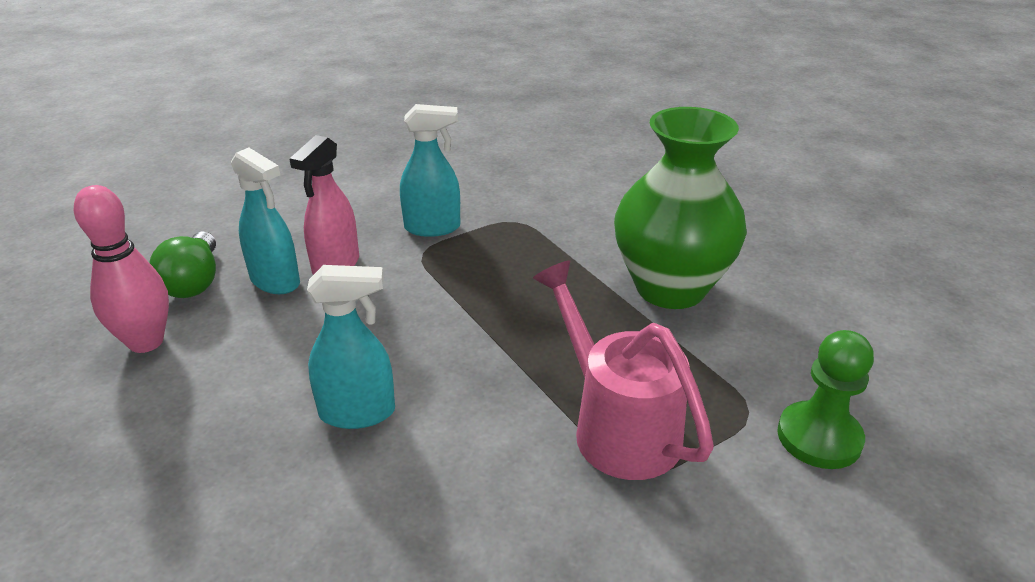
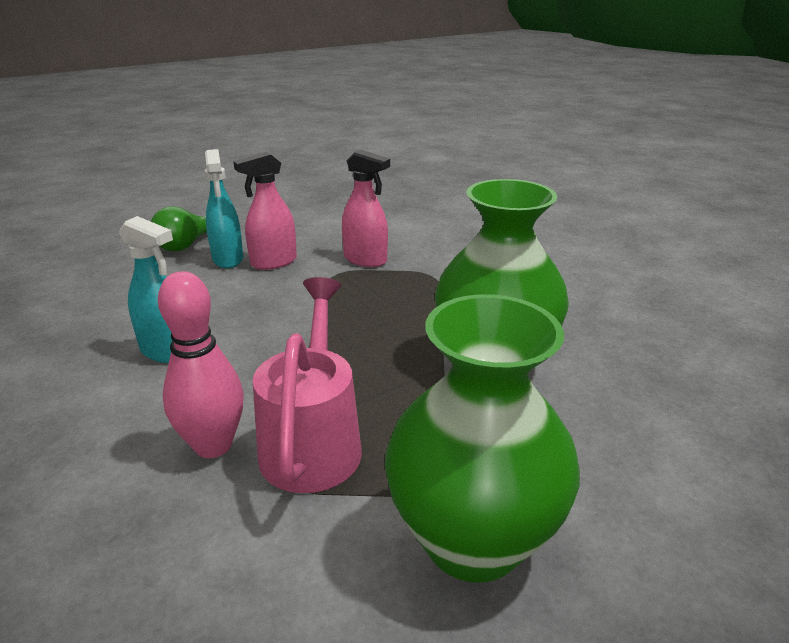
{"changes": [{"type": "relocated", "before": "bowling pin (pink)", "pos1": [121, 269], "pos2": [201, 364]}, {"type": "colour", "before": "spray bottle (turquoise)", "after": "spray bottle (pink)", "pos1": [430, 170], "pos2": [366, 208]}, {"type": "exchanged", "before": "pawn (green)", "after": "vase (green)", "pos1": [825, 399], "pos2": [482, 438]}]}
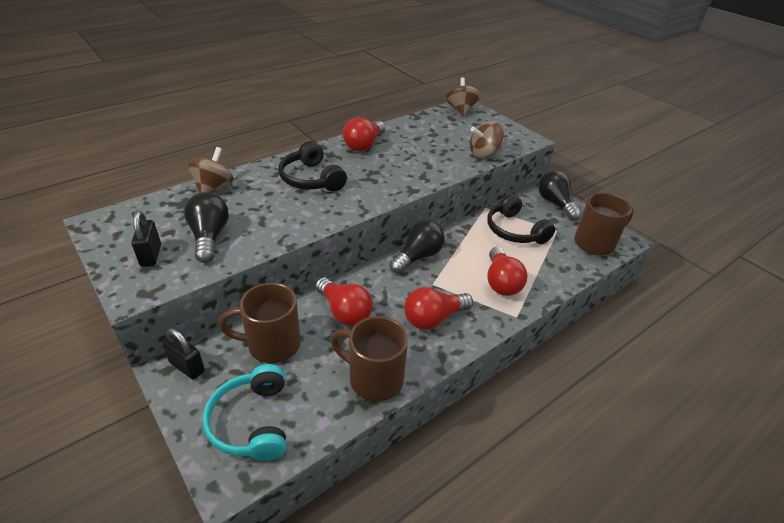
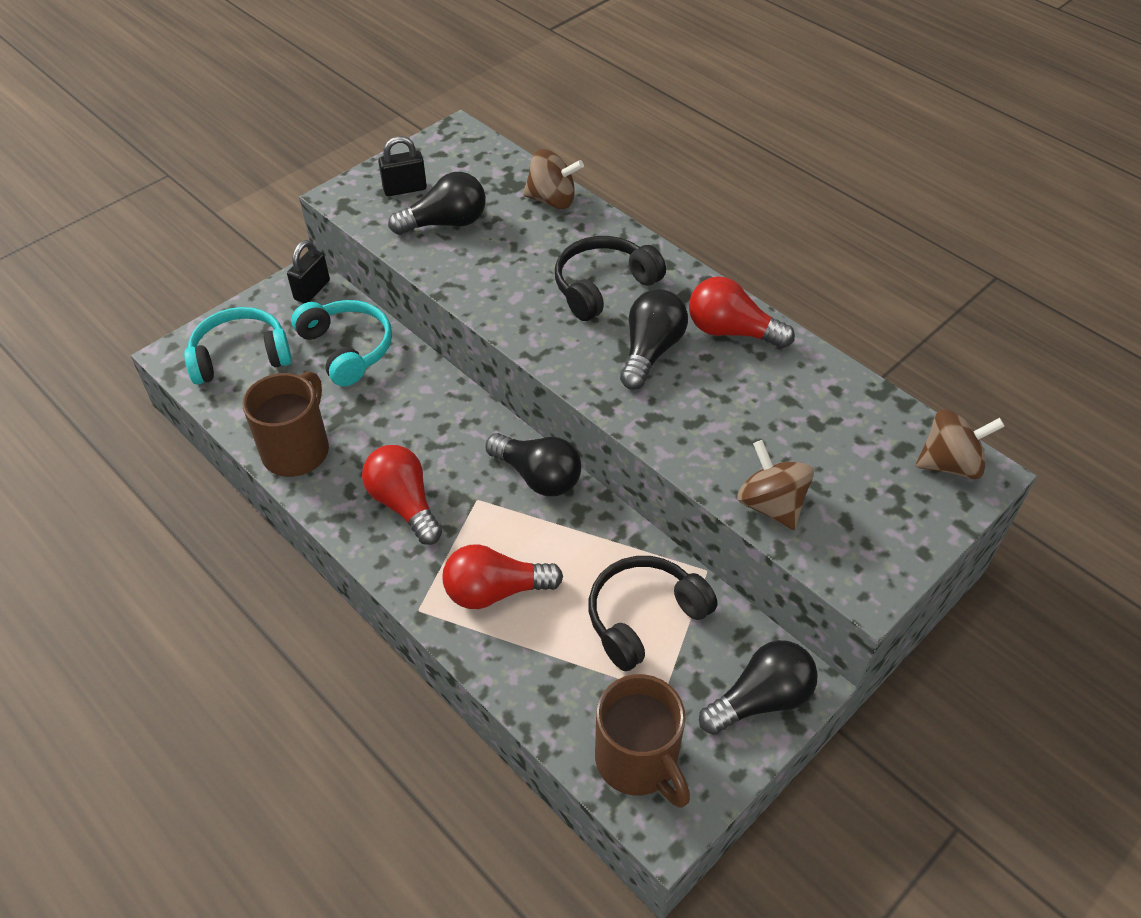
{"changes": [{"type": "exchanged", "before": "mug (brown)", "after": "headphones (turquoise)", "pos1": [260, 323], "pos2": [341, 343]}, {"type": "appeared", "after": "light bulb (black)", "pos2": [654, 339]}, {"type": "missing", "before": "light bulb (red)", "pos1": [344, 301]}]}
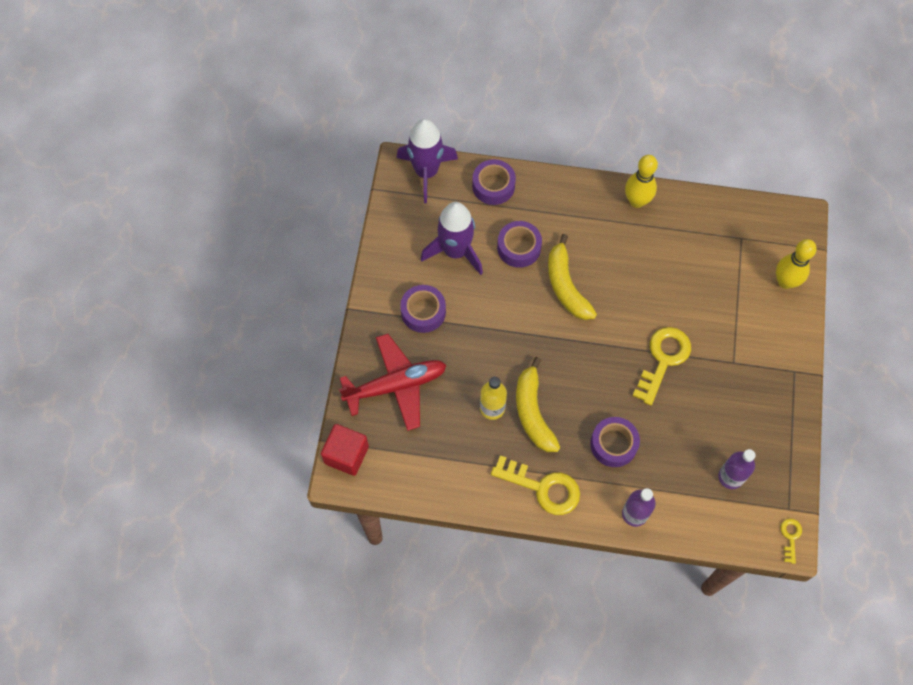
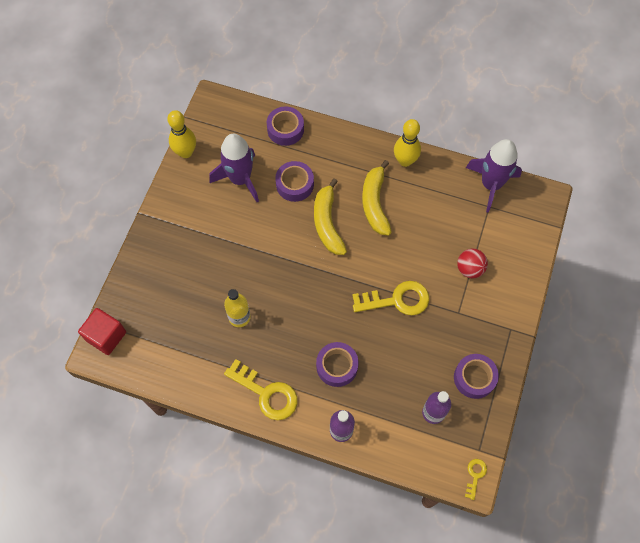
{"changes": [{"type": "relocated", "before": "bowling pin (yellow)", "pos1": [796, 264], "pos2": [181, 134]}, {"type": "spun", "before": "key (yellow)", "pos1": [661, 366], "pos2": [390, 298], "turn": 45}, {"type": "relocated", "before": "banana (yellow)", "pos1": [538, 404], "pos2": [377, 198]}, {"type": "relocated", "before": "tape (purple)", "pos1": [423, 309], "pos2": [476, 376]}, {"type": "appeared", "after": "ball (red)", "pos2": [472, 263]}, {"type": "relocated", "before": "rocket (purple)", "pos1": [427, 161], "pos2": [494, 176]}, {"type": "missing", "before": "plane (red)", "pos1": [393, 382]}]}
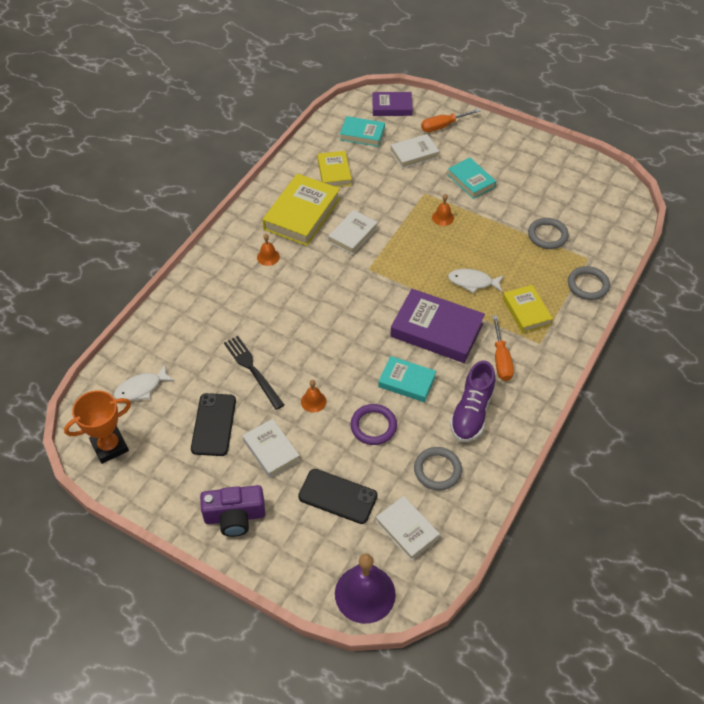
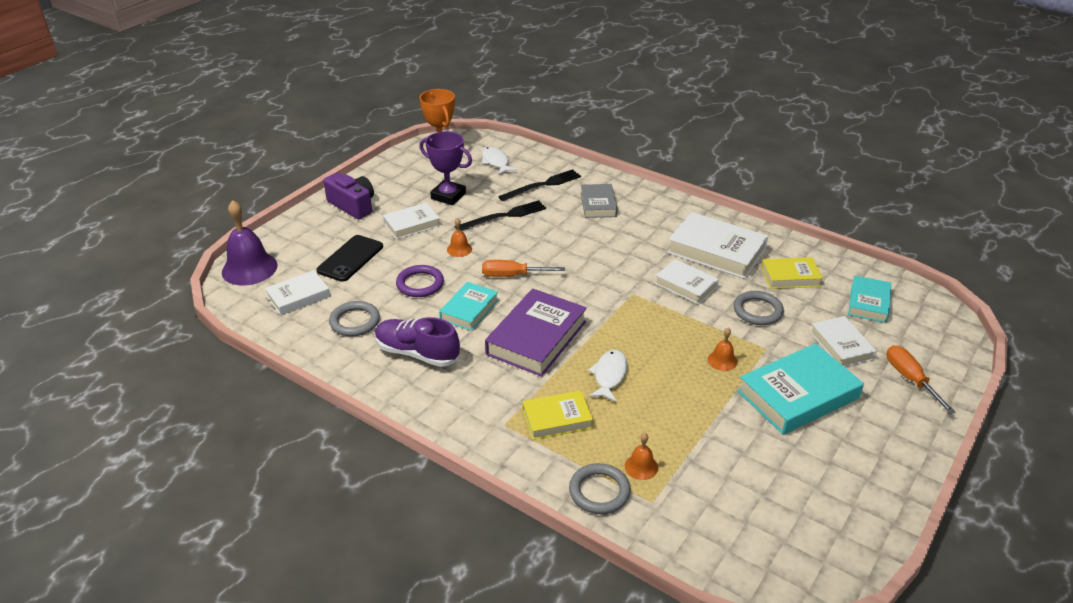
{"changes": [{"type": "spun", "before": "camera (purple)", "pos1": [232, 511], "pos2": [348, 196], "turn": 135}, {"type": "exchanged", "before": "phone (black)", "after": "trophy (purple)", "pos1": [213, 424], "pos2": [445, 168]}, {"type": "relocated", "before": "screwdriver (orange)", "pos1": [503, 348], "pos2": [523, 268]}, {"type": "appeared", "after": "fork (black)", "pos2": [539, 185]}, {"type": "appeared", "after": "book (grey)", "pos2": [599, 201]}, {"type": "relocated", "before": "bell (orange)", "pos1": [268, 250], "pos2": [641, 456]}, {"type": "colour", "before": "book (yellow)", "after": "book (white)", "pos1": [301, 209], "pos2": [717, 245]}, {"type": "relocated", "before": "ring (grey)", "pos1": [548, 233], "pos2": [759, 308]}, {"type": "size", "before": "book (turquoise)", "pos1": [471, 178], "pos2": [801, 389], "scale": 1.67}, {"type": "missing", "before": "book (purple)", "pos1": [392, 104]}]}
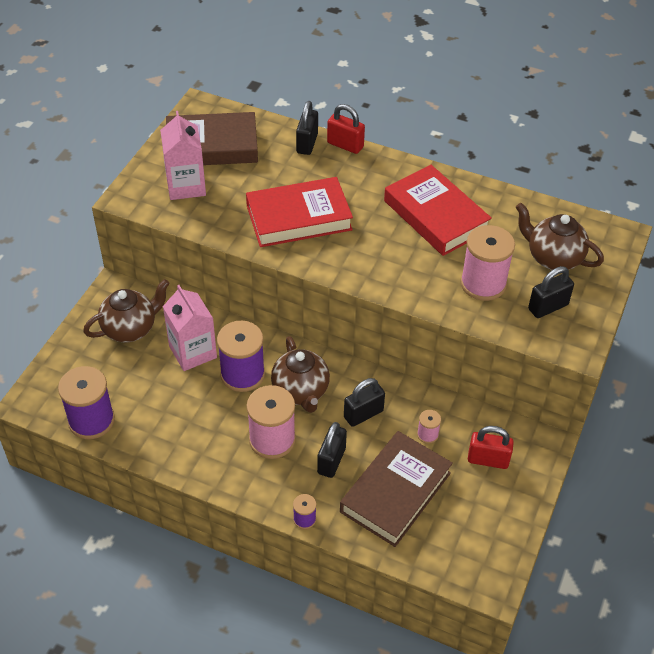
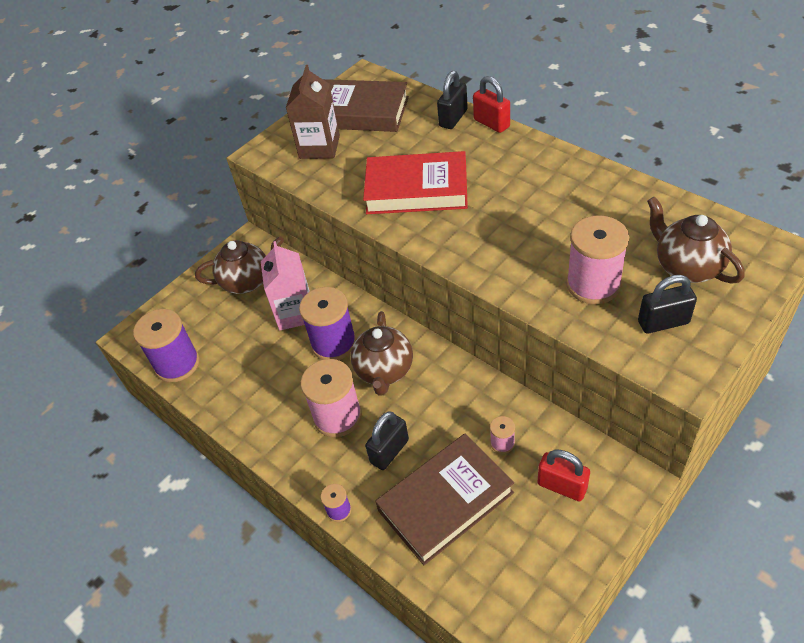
{"changes": [{"type": "colour", "before": "carton (pink)", "after": "carton (brown)", "pos1": [183, 155], "pos2": [313, 112]}, {"type": "missing", "before": "padlock (black)", "pos1": [364, 402]}, {"type": "missing", "before": "book (red)", "pos1": [438, 210]}]}
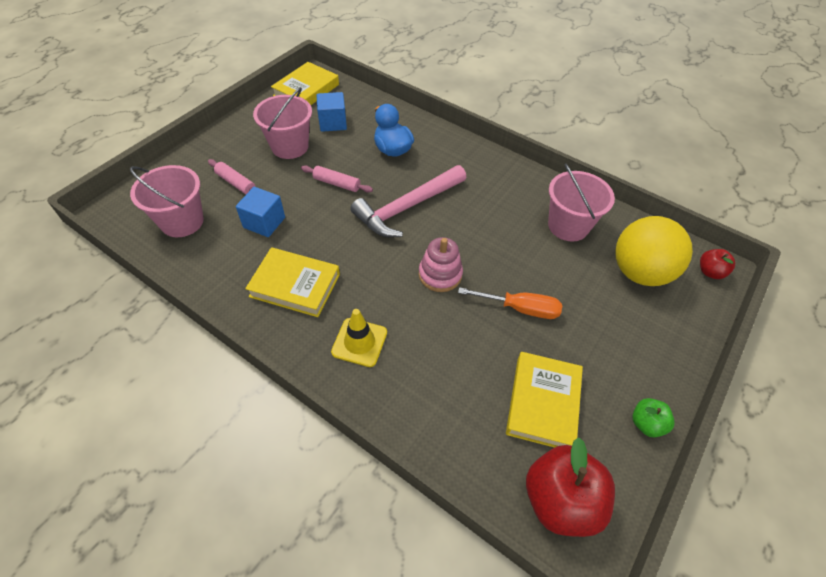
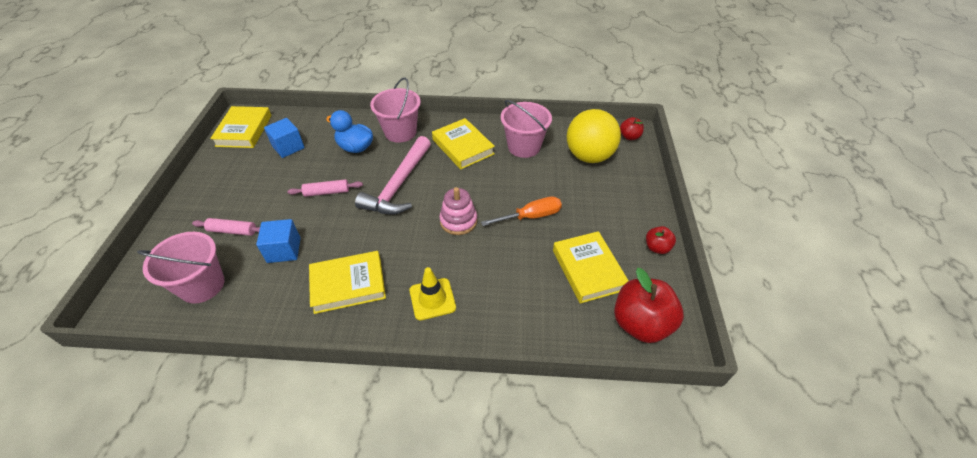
{"changes": [{"type": "relocated", "before": "bucket (pink)", "pos1": [282, 123], "pos2": [395, 110]}, {"type": "appeared", "after": "book (yellow)", "pos2": [463, 143]}, {"type": "colour", "before": "apple (green)", "after": "apple (red)", "pos1": [653, 418], "pos2": [661, 240]}]}
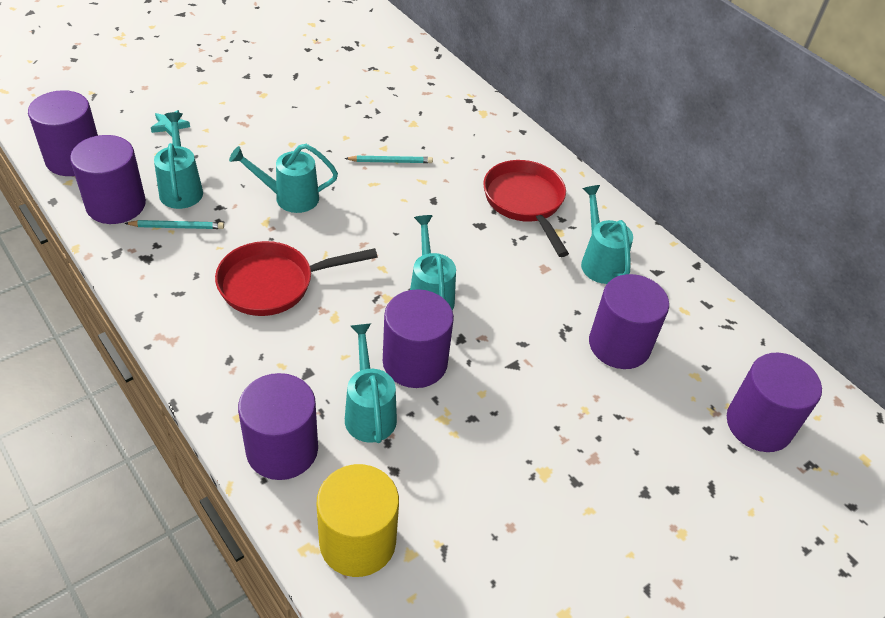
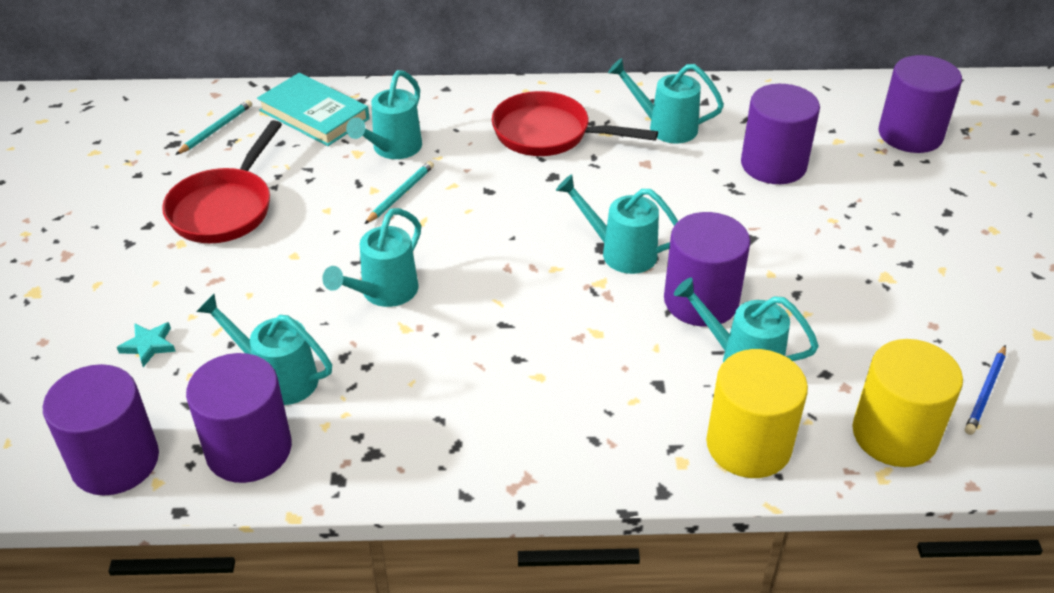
{"changes": [{"type": "relocated", "before": "pan (red)", "pos1": [296, 278], "pos2": [222, 181]}, {"type": "relocated", "before": "pencil (turquoise)", "pos1": [174, 224], "pos2": [213, 127]}, {"type": "appeared", "after": "book (turquoise)", "pos2": [313, 109]}, {"type": "appeared", "after": "watering can (turquoise)", "pos2": [384, 114]}, {"type": "colour", "before": "cylinder (purple)", "after": "cylinder (yellow)", "pos1": [278, 426], "pos2": [757, 413]}, {"type": "appeared", "after": "pencil (blue)", "pos2": [985, 390]}]}
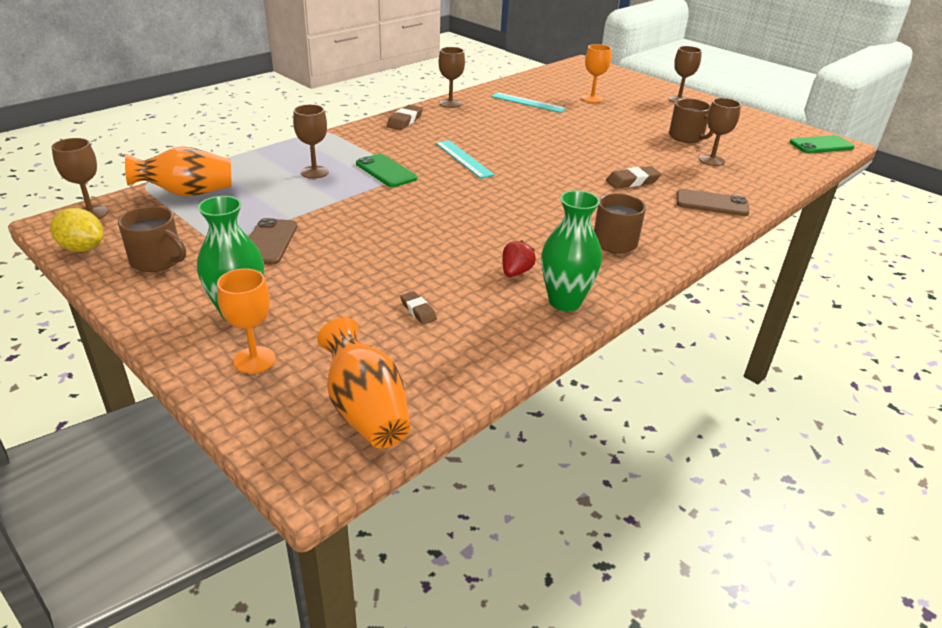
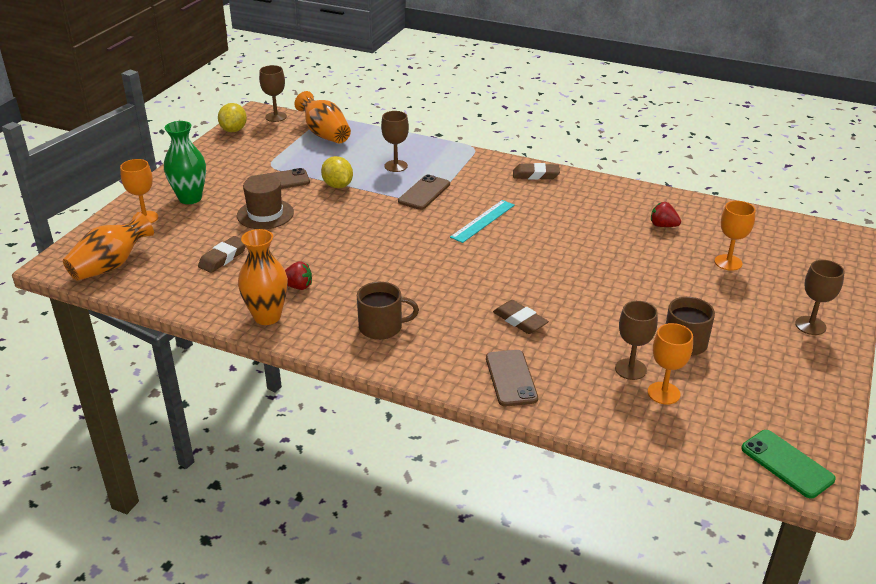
{"changes": [{"type": "size", "before": "eraser (brown)", "pos1": [418, 308], "pos2": [222, 254], "scale": 1.57}, {"type": "appeared", "after": "hat (brown)", "pos2": [265, 202]}, {"type": "colour", "before": "vase (green)", "after": "vase (orange)", "pos1": [571, 250], "pos2": [263, 277]}, {"type": "appeared", "after": "lemon (yellow)", "pos2": [337, 172]}, {"type": "colour", "before": "phone (green)", "after": "phone (brown)", "pos1": [386, 170], "pos2": [424, 192]}, {"type": "appeared", "after": "goblet (orange)", "pos2": [670, 364]}, {"type": "exchanged", "before": "ruler (turquoise)", "after": "strawberry (red)", "pos1": [528, 102], "pos2": [666, 214]}, {"type": "missing", "before": "mug (brown)", "pos1": [152, 239]}, {"type": "missing", "before": "goblet (brown)", "pos1": [451, 77]}]}
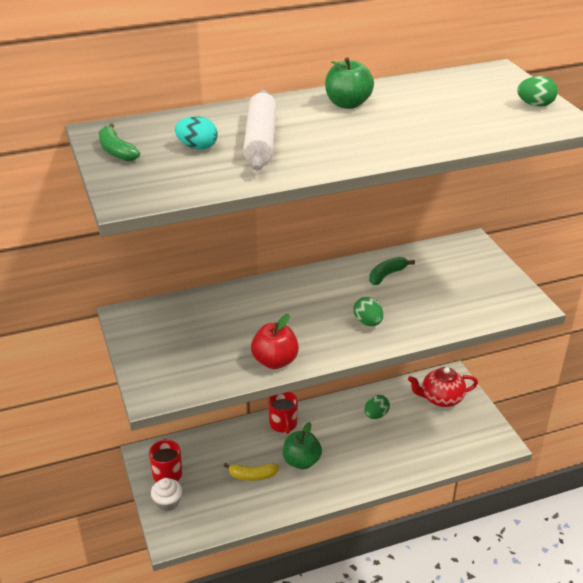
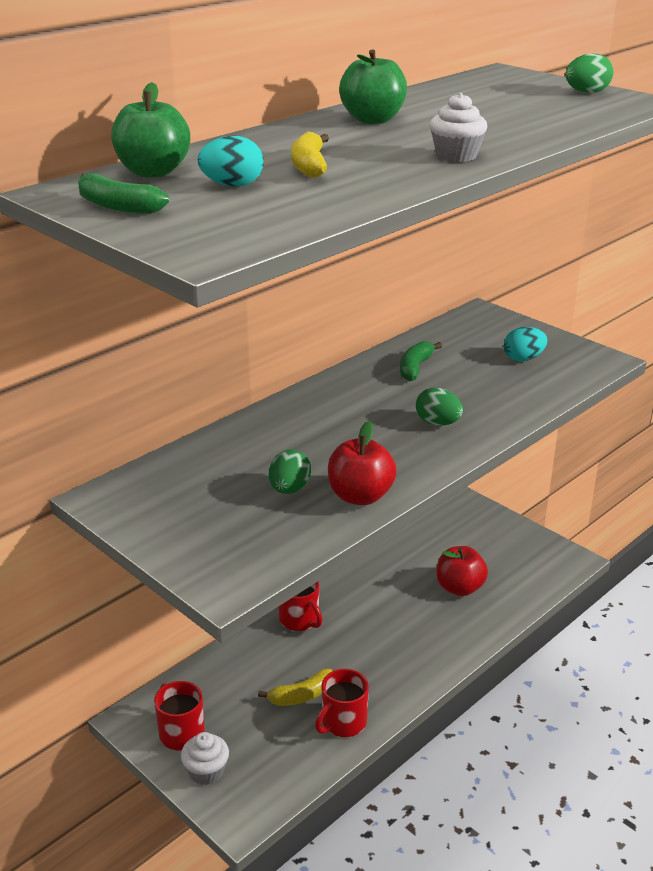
{"changes": [{"type": "relocated", "before": "apple (green)", "pos1": [302, 445], "pos2": [150, 129]}, {"type": "relocated", "before": "egg (green)", "pos1": [377, 407], "pos2": [290, 472]}, {"type": "exchanged", "before": "rolling pin (white)", "after": "banana (yellow)", "pos1": [259, 130], "pos2": [310, 154]}, {"type": "appeared", "after": "mug (red)", "pos2": [342, 703]}, {"type": "appeared", "after": "cupcake (white)", "pos2": [458, 127]}, {"type": "appeared", "after": "apple (red)", "pos2": [462, 571]}, {"type": "appeared", "after": "egg (turquoise)", "pos2": [525, 344]}, {"type": "missing", "before": "teapot (red)", "pos1": [443, 387]}]}
